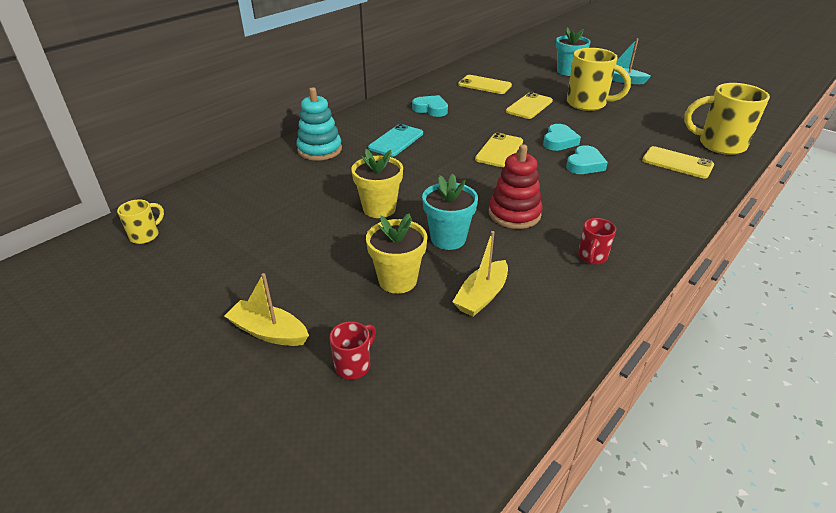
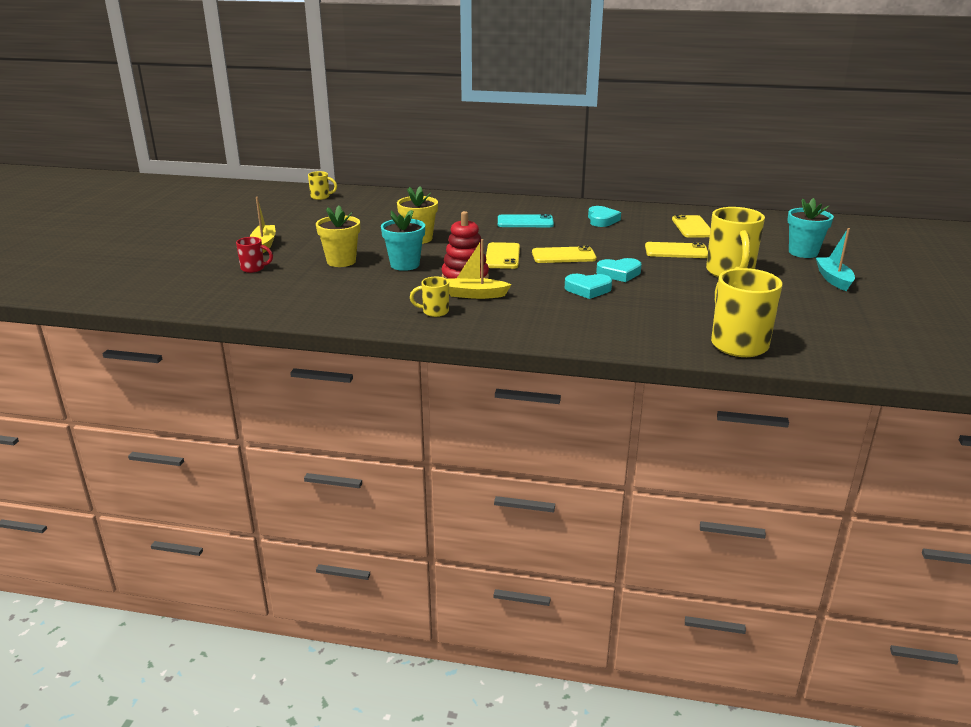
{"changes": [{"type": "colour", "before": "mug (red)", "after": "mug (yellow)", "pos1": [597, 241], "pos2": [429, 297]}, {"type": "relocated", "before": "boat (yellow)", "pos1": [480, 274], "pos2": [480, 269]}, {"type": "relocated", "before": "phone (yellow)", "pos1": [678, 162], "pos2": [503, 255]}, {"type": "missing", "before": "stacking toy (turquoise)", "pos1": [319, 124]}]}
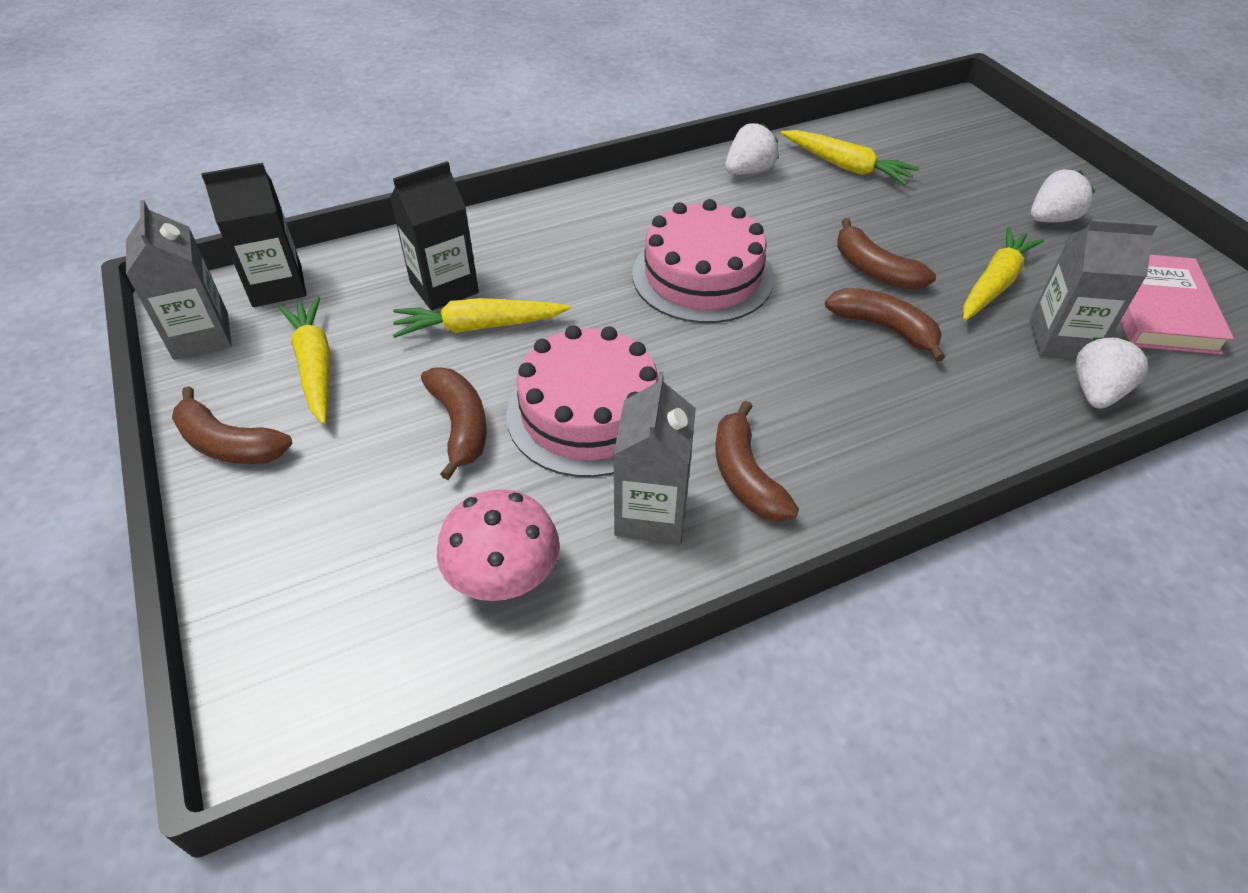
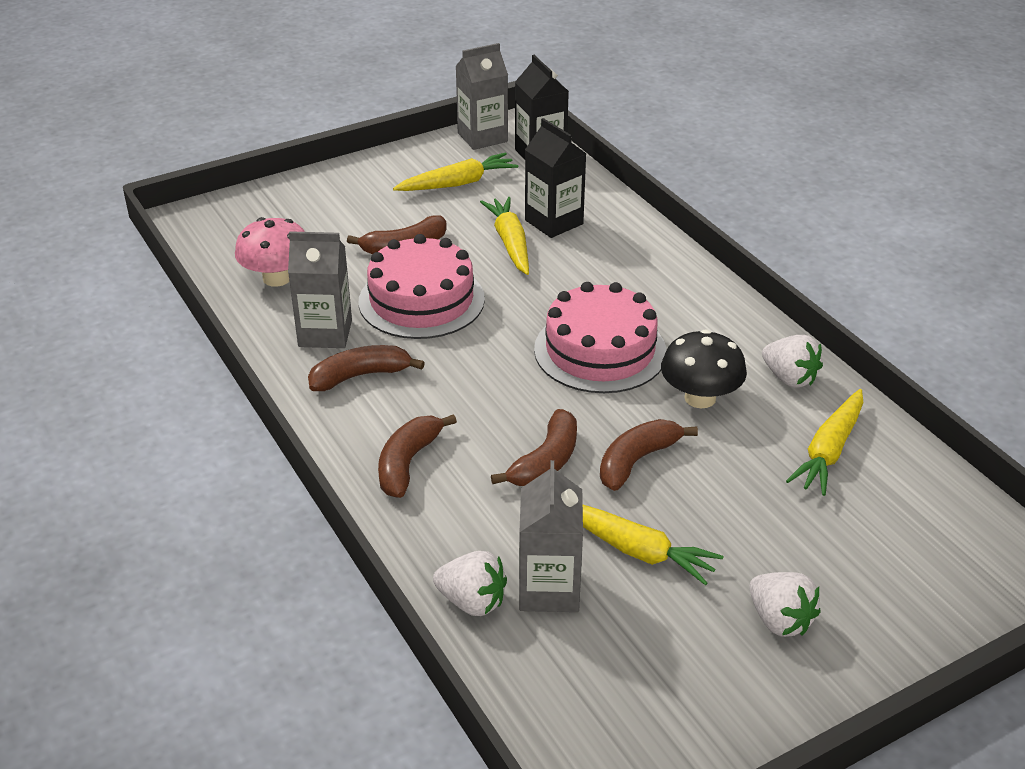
{"changes": [{"type": "relocated", "before": "banana (brown)", "pos1": [232, 425], "pos2": [417, 456]}, {"type": "appeared", "after": "mushroom (black)", "pos2": [704, 369]}, {"type": "missing", "before": "book (pink)", "pos1": [1177, 305]}]}
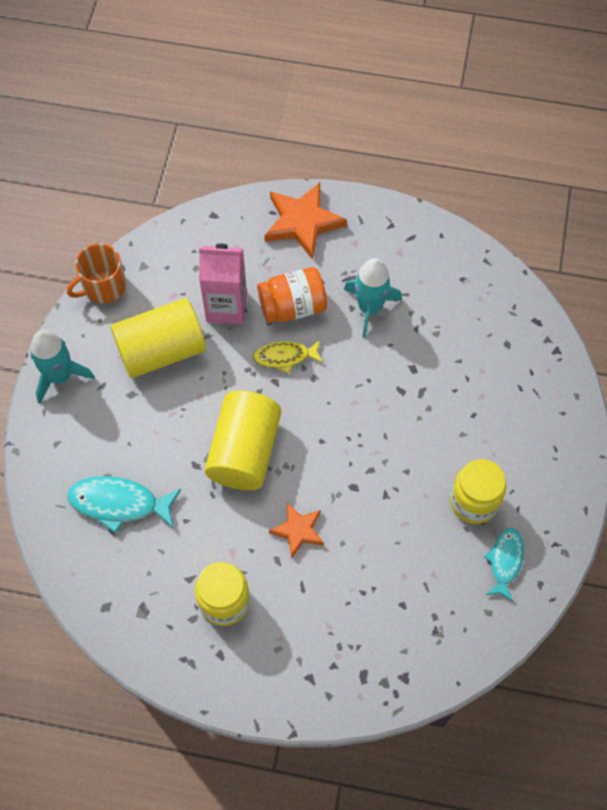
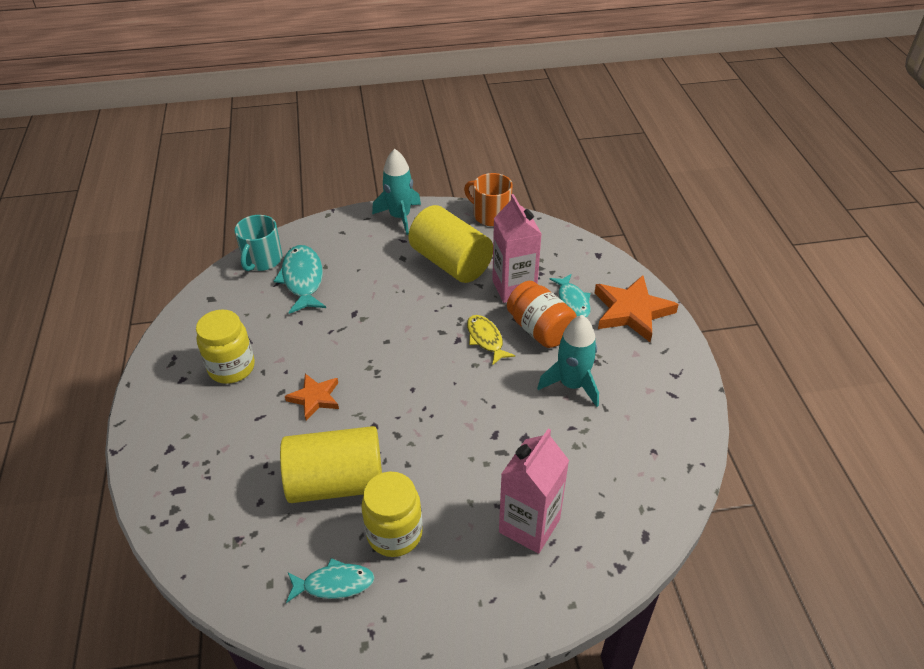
{"changes": [{"type": "appeared", "after": "mug (turquoise)", "pos2": [259, 243]}, {"type": "relocated", "before": "cylinder (yellow)", "pos1": [243, 440], "pos2": [331, 464]}, {"type": "appeared", "after": "carton (pink)", "pos2": [534, 491]}, {"type": "appeared", "after": "fish (turquoise)", "pos2": [570, 296]}]}
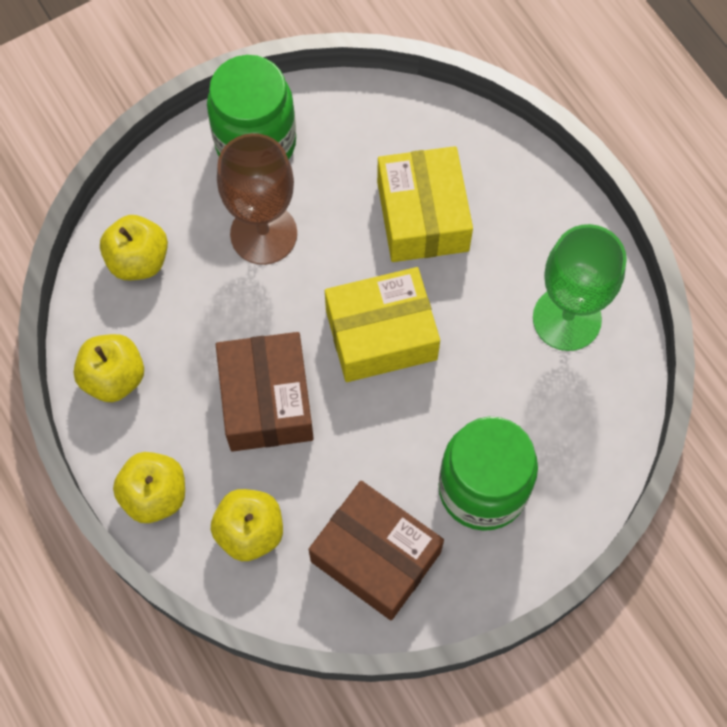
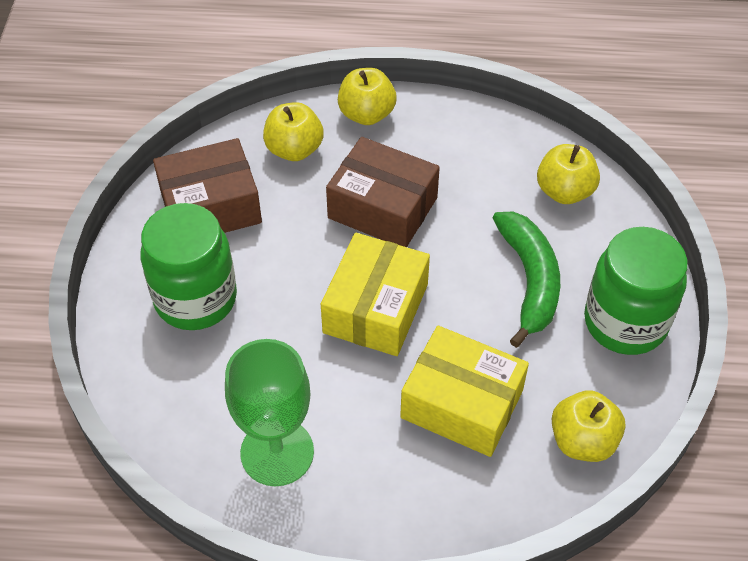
{"changes": [{"type": "exchanged", "before": "goblet (brown)", "after": "banana (green)", "pos1": [257, 199], "pos2": [526, 280]}, {"type": "relocated", "before": "apple (yellow)", "pos1": [109, 368], "pos2": [588, 426]}]}
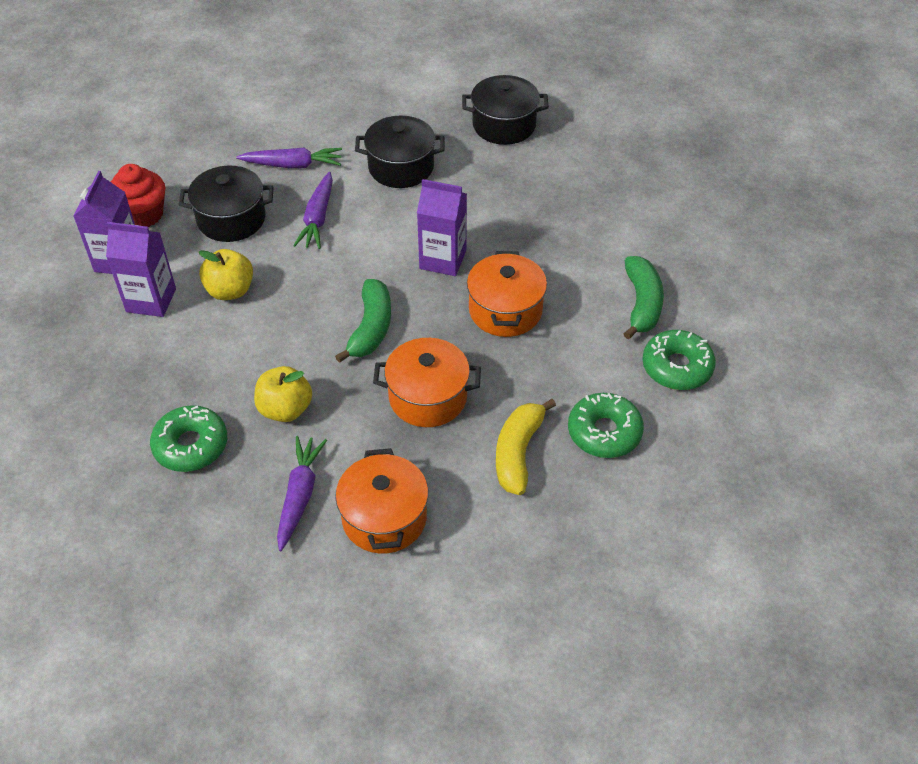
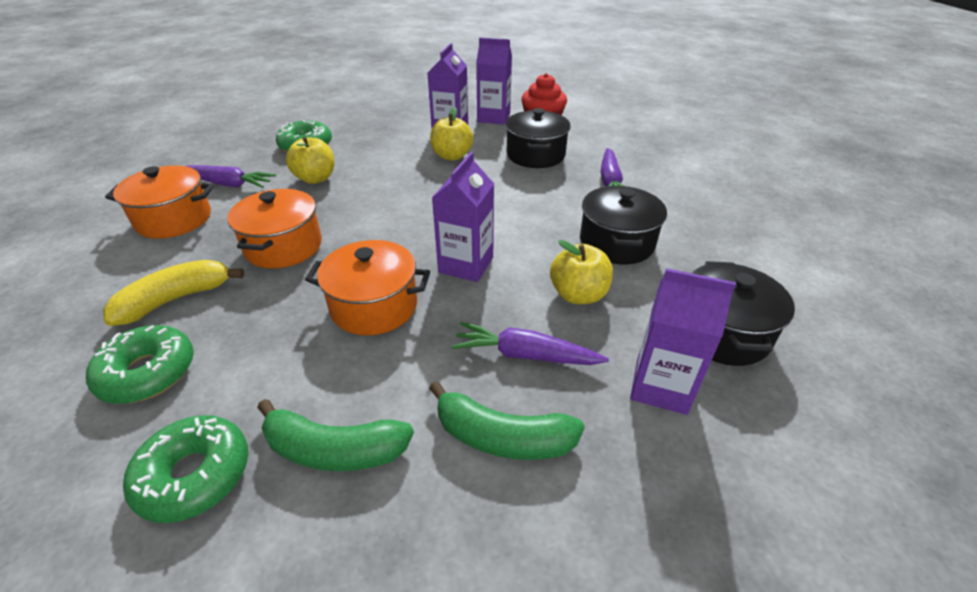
{"changes": [{"type": "spun", "before": "banana (yellow)", "pos1": [526, 447], "pos2": [173, 293], "turn": -60}, {"type": "relocated", "before": "banana (green)", "pos1": [363, 321], "pos2": [507, 420]}, {"type": "relocated", "before": "carrot (purple)", "pos1": [313, 210], "pos2": [530, 343]}, {"type": "appeared", "after": "apple (yellow)", "pos2": [581, 272]}, {"type": "appeared", "after": "carton (purple)", "pos2": [683, 341]}]}
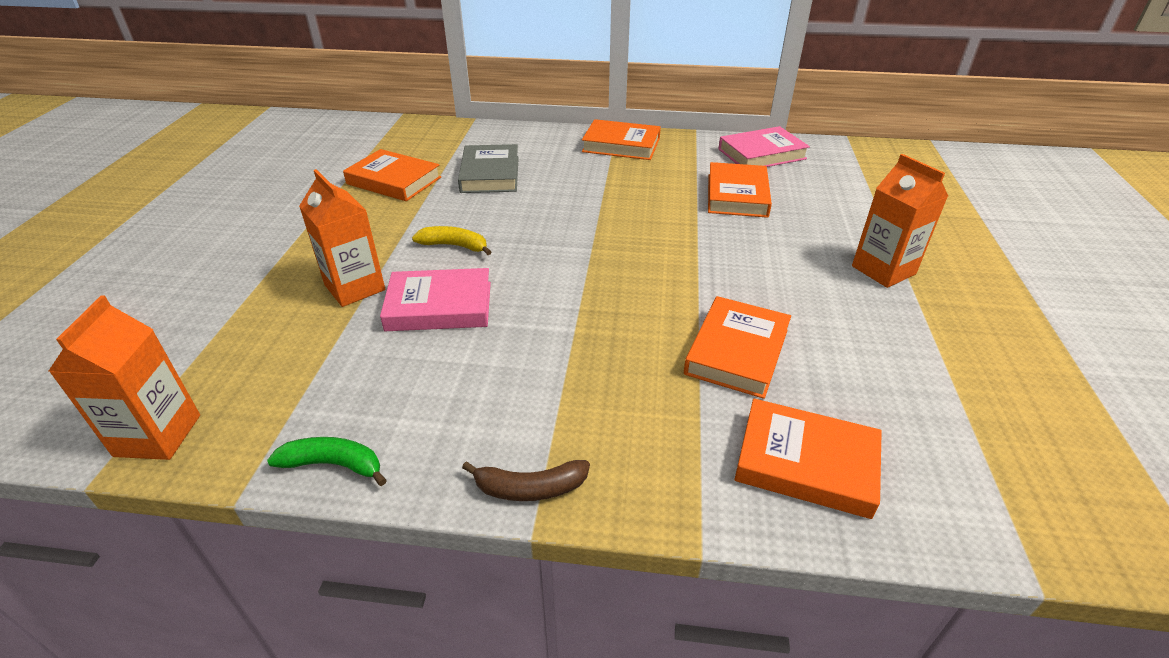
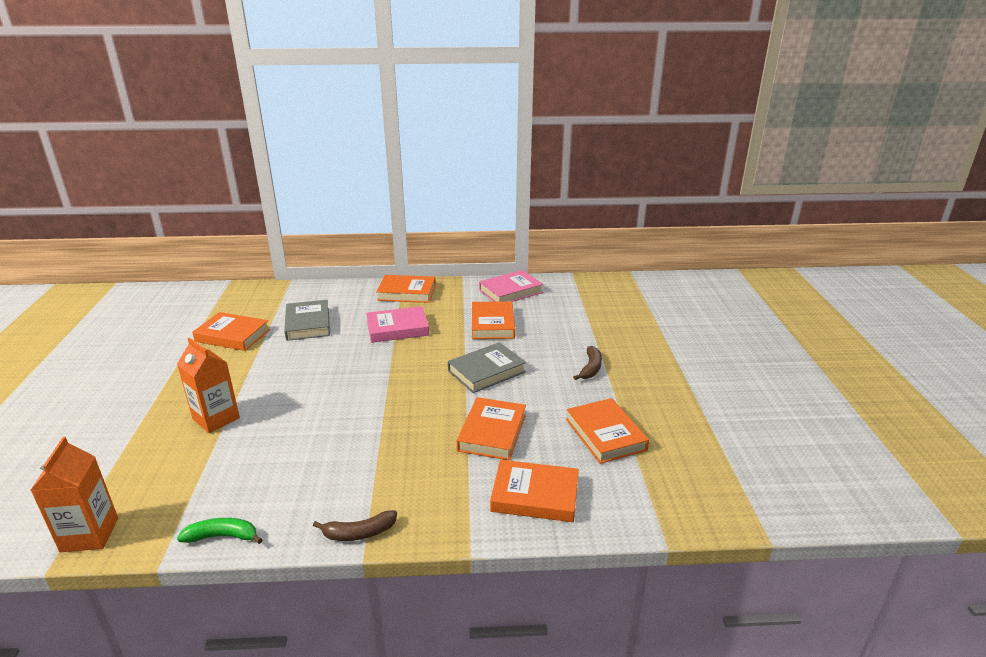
{"changes": [{"type": "relocated", "before": "book (pink)", "pos1": [435, 299], "pos2": [397, 324]}, {"type": "appeared", "after": "book (grey)", "pos2": [487, 367]}, {"type": "appeared", "after": "book (orange)", "pos2": [607, 431]}, {"type": "exchanged", "before": "carton (orange)", "after": "banana (brown)", "pos1": [900, 221], "pos2": [587, 363]}, {"type": "missing", "before": "banana (yellow)", "pos1": [451, 240]}]}
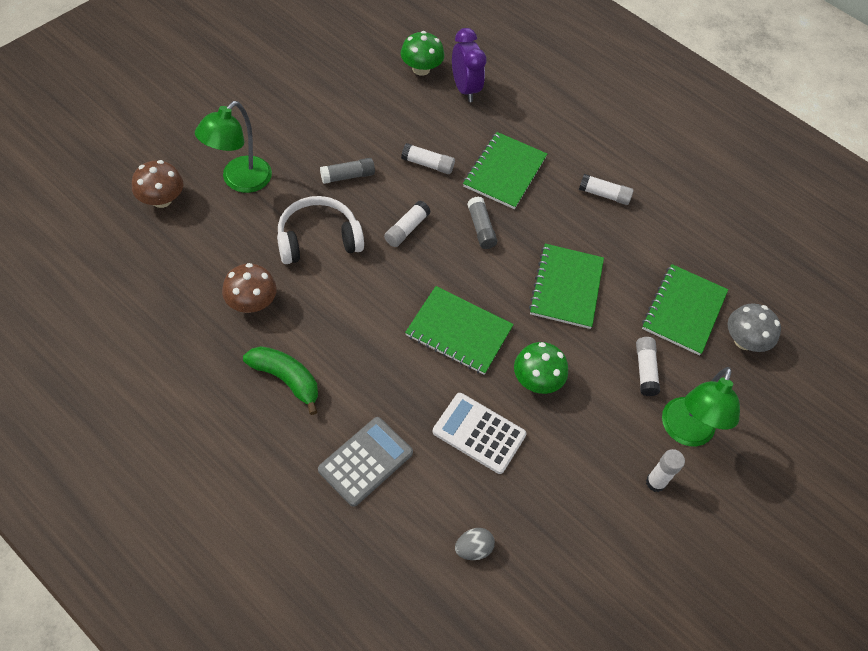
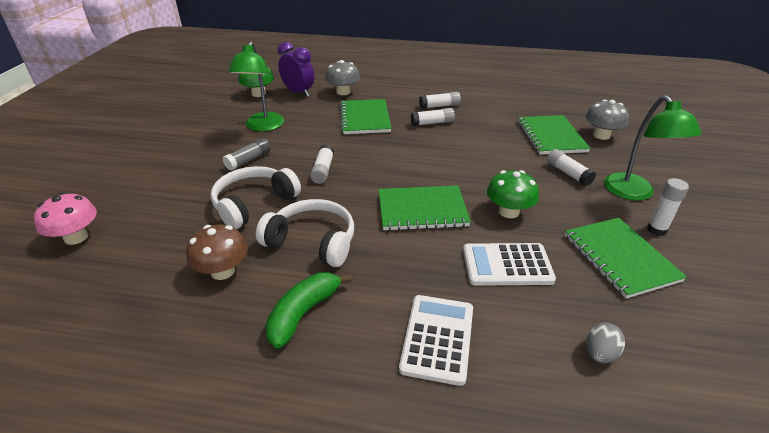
{"changes": [{"type": "colour", "before": "mushroom (brown)", "after": "mushroom (pink)", "pos1": [157, 184], "pos2": [65, 218]}, {"type": "relocated", "before": "lamp (green)", "pos1": [233, 147], "pos2": [256, 86]}, {"type": "appeared", "after": "headphones (white)", "pos2": [305, 233]}, {"type": "spun", "before": "banana (green)", "pos1": [280, 380], "pos2": [308, 310], "turn": -60}, {"type": "appeared", "after": "mushroom (grey)", "pos2": [342, 77]}, {"type": "colour", "before": "calculator (grey)", "after": "calculator (white)", "pos1": [365, 462], "pos2": [436, 340]}, {"type": "relocated", "before": "glue stick (white)", "pos1": [428, 158], "pos2": [433, 117]}, {"type": "relocated", "before": "notebook (green)", "pos1": [566, 286], "pos2": [626, 258]}, {"type": "missing", "before": "glue stick (grey)", "pos1": [482, 222]}]}
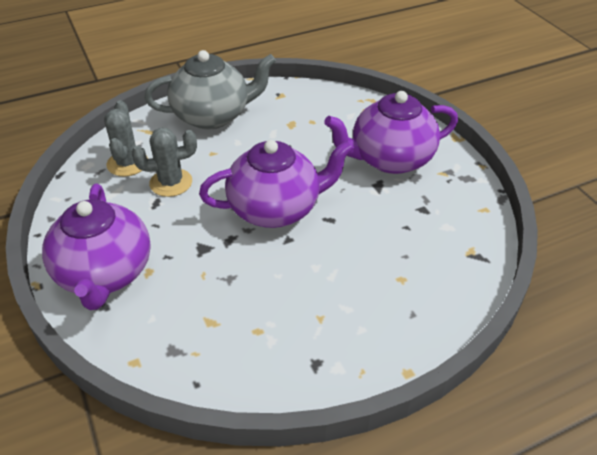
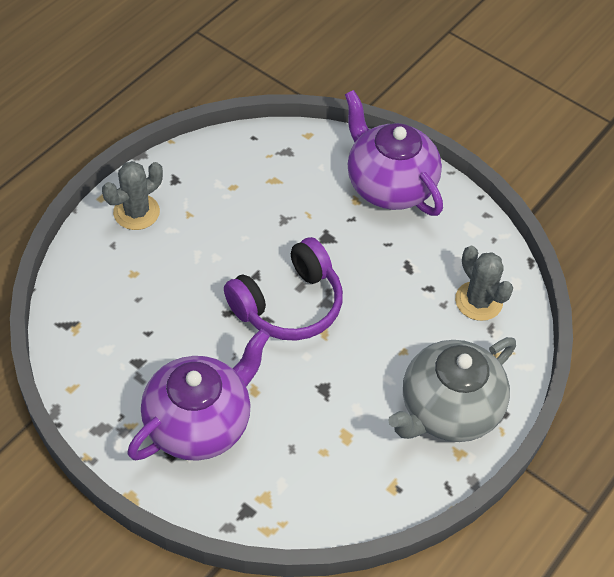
{"changes": [{"type": "relocated", "before": "cactus (grey)", "pos1": [164, 162], "pos2": [132, 195]}, {"type": "exchanged", "before": "teapot (purple)", "after": "headphones (purple)", "pos1": [276, 184], "pos2": [283, 289]}]}
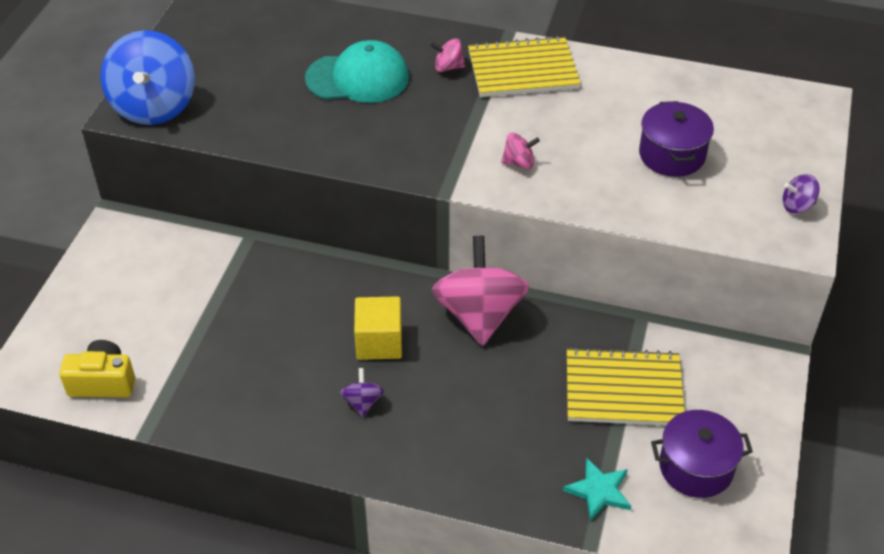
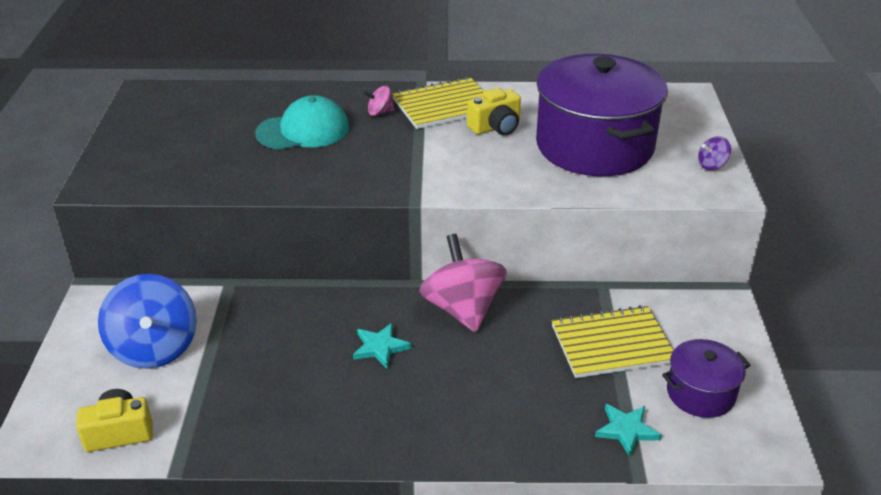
{"changes": [{"type": "relocated", "before": "spinning top (blue)", "pos1": [148, 77], "pos2": [147, 321]}, {"type": "exchanged", "before": "cube (yellow)", "after": "star (turquoise)", "pos1": [378, 328], "pos2": [382, 345]}, {"type": "appeared", "after": "camera (yellow)", "pos2": [494, 111]}, {"type": "size", "before": "pot (purple)", "pos1": [676, 139], "pos2": [602, 115], "scale": 2.04}, {"type": "missing", "before": "spinning top (purple)", "pos1": [362, 392]}, {"type": "missing", "before": "spinning top (pink)", "pos1": [520, 151]}]}
